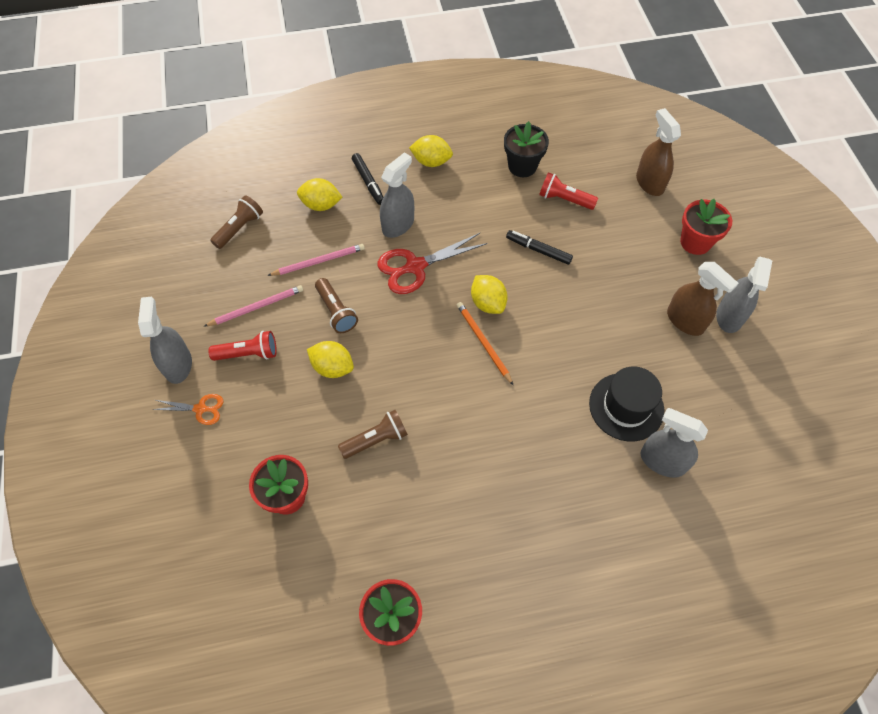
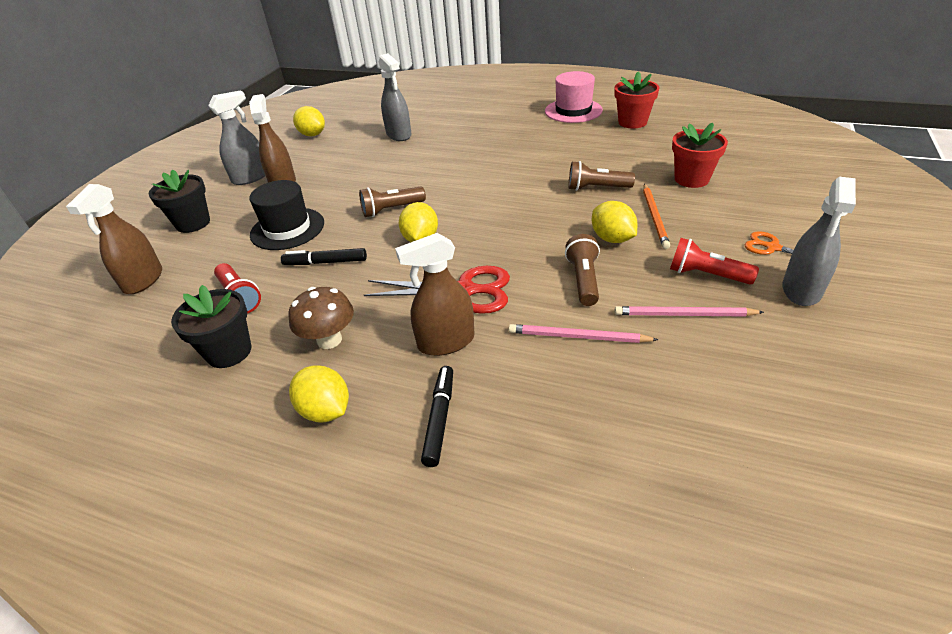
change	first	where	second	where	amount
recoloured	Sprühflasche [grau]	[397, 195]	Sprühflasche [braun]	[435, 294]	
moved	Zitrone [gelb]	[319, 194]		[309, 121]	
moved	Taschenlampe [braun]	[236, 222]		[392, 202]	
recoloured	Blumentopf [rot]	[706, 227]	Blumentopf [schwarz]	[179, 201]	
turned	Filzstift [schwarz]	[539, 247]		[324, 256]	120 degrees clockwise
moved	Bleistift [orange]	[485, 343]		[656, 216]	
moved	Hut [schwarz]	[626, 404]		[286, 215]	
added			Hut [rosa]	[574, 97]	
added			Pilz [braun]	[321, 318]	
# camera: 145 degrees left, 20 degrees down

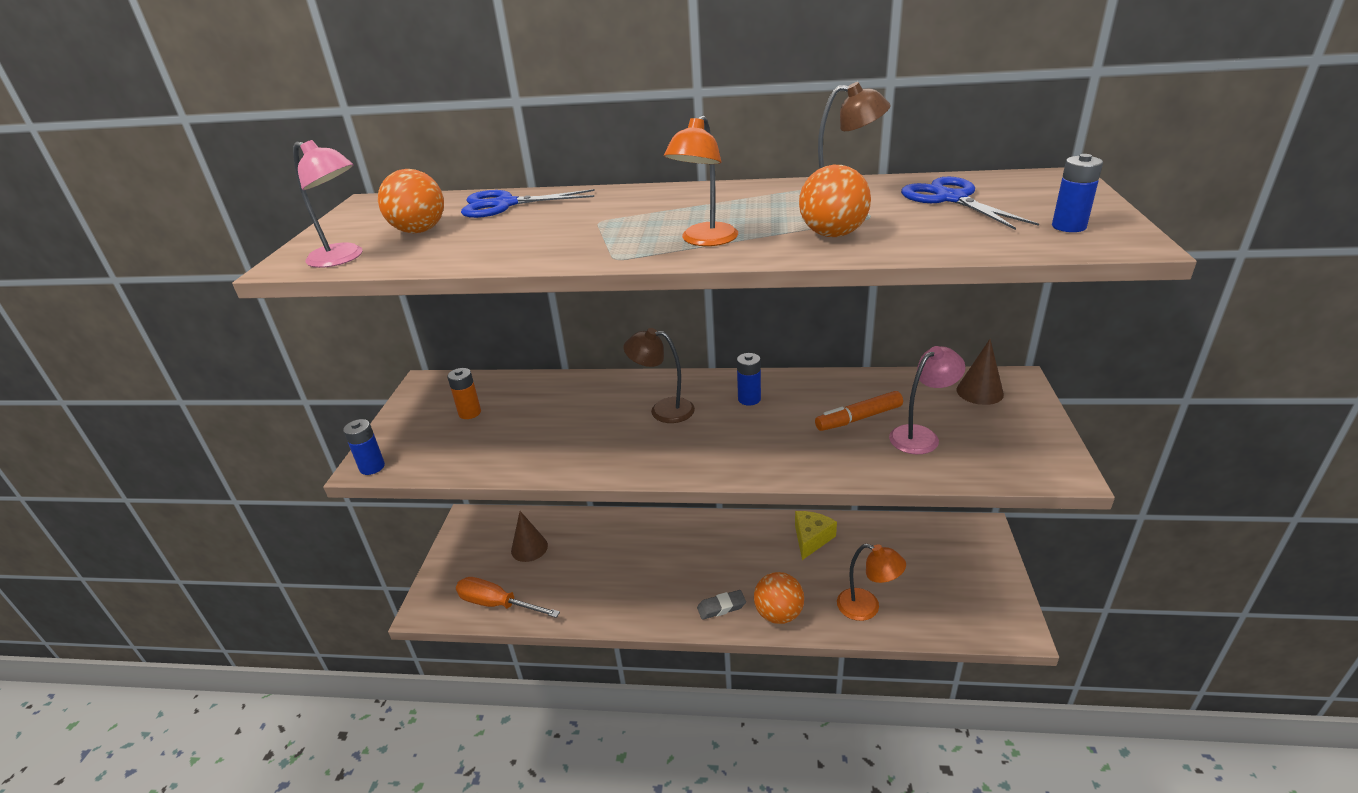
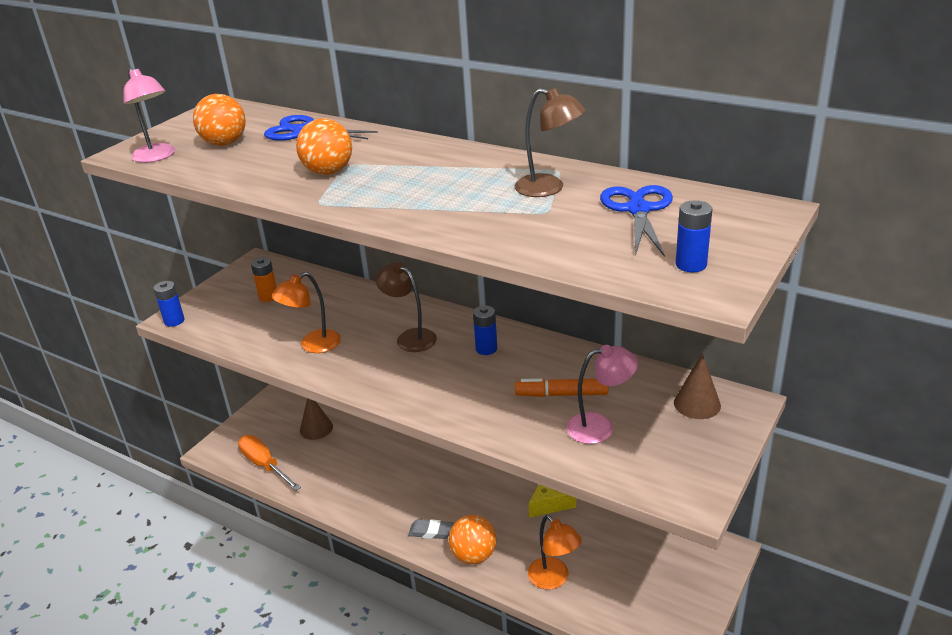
change	first	where	second	where	amount
moved	Lampe [orange]	[701, 180]		[306, 312]	
moved	Ball [orange]	[835, 201]		[324, 146]	
# camera: 25 degrees right, 0 degrees up

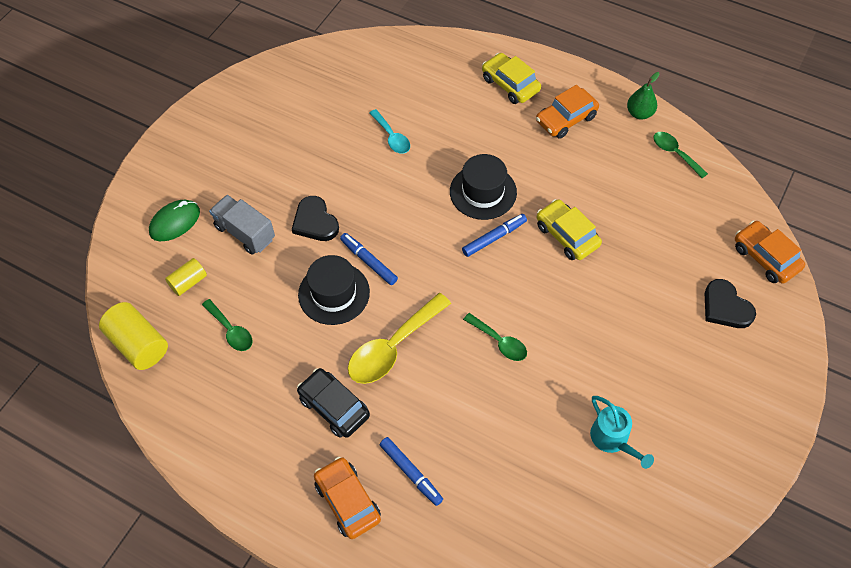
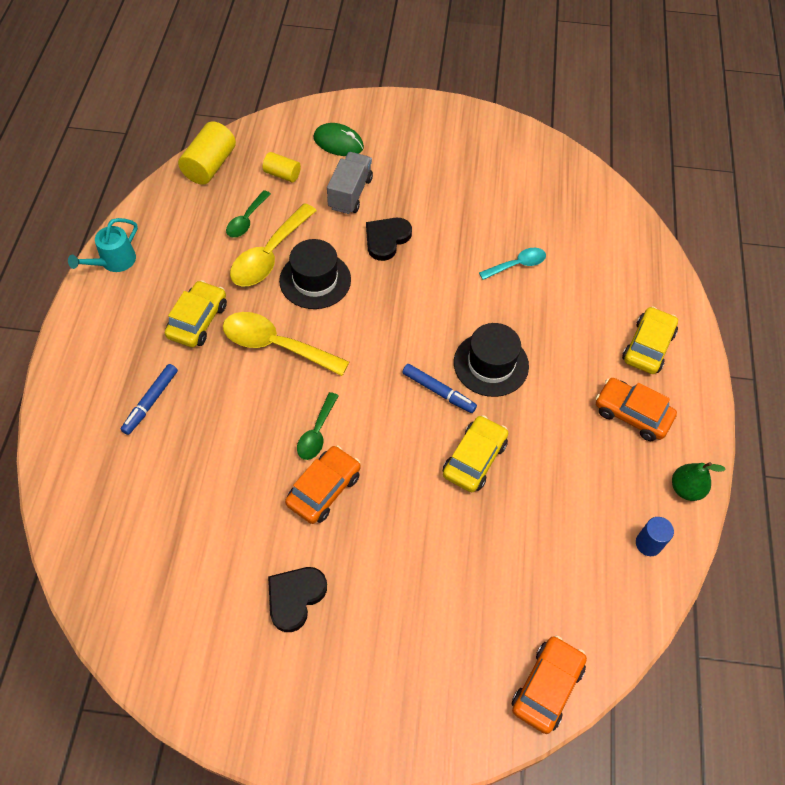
change	first	where	second	where	amount
turned	Löffel [türkis]	[389, 131]		[512, 264]	150 degrees counterclockwise
replaced	Löffel [grün]	[680, 155]	Vollzylinder [blau]	[655, 536]	
removed	Filzstift [blau]	[369, 259]			
moved	Herz [schwarz]	[730, 303]		[297, 599]	
recoloured	Auto [schwarz]	[333, 403]	Auto [gelb]	[196, 313]	
moved	Gießkanne [türkis]	[622, 432]		[103, 245]	
moved	Auto [orange]	[347, 498]		[323, 485]	
added			Löffel [gelb]	[273, 244]	
# camera: 65 degrees right, 0 degrees up

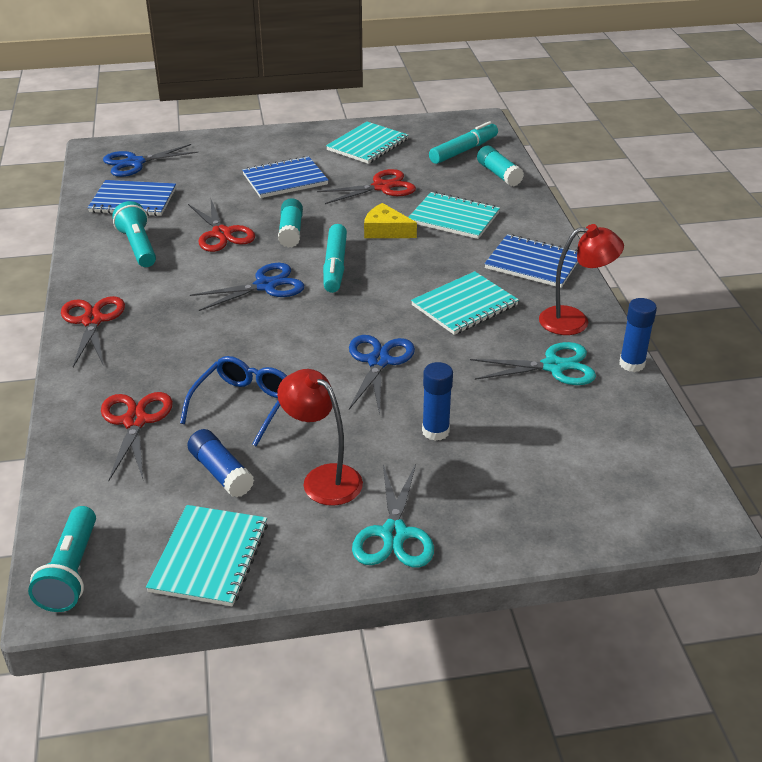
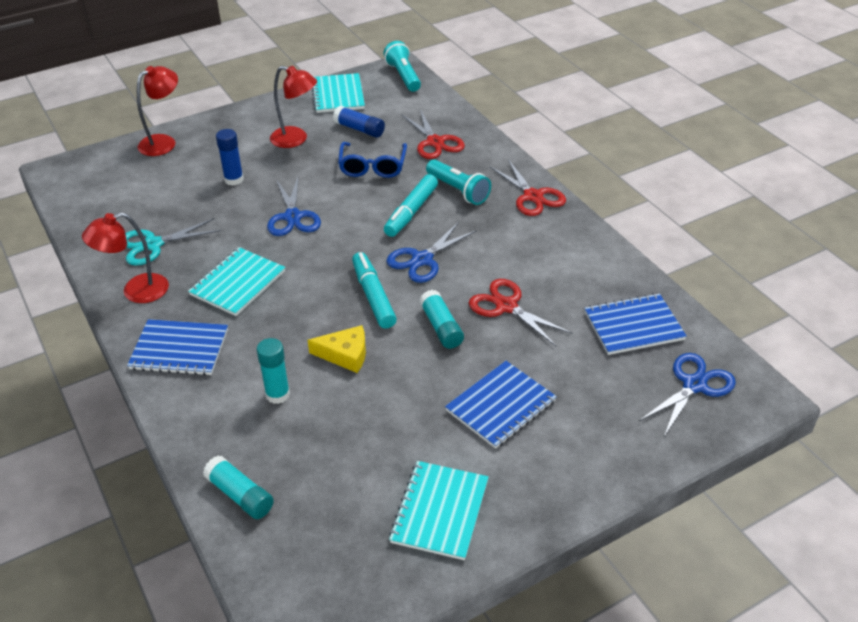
change	first	where	second	where	amount
moved	Filzstift [türkis]	[463, 142]		[411, 205]	
removed	Schere [rot]	[366, 186]			
replaced	Notizbuch [türkis]	[454, 215]	Klebestift [türkis]	[273, 371]	
moved	Taschenlampe [türkis]	[134, 234]		[458, 182]	
removed	Klebestift [blau]	[638, 335]			
removed	Schere [türkis]	[393, 515]			
added			Lampe [rot]	[157, 111]	
# camera: 160 degrees right, 5 degrees up

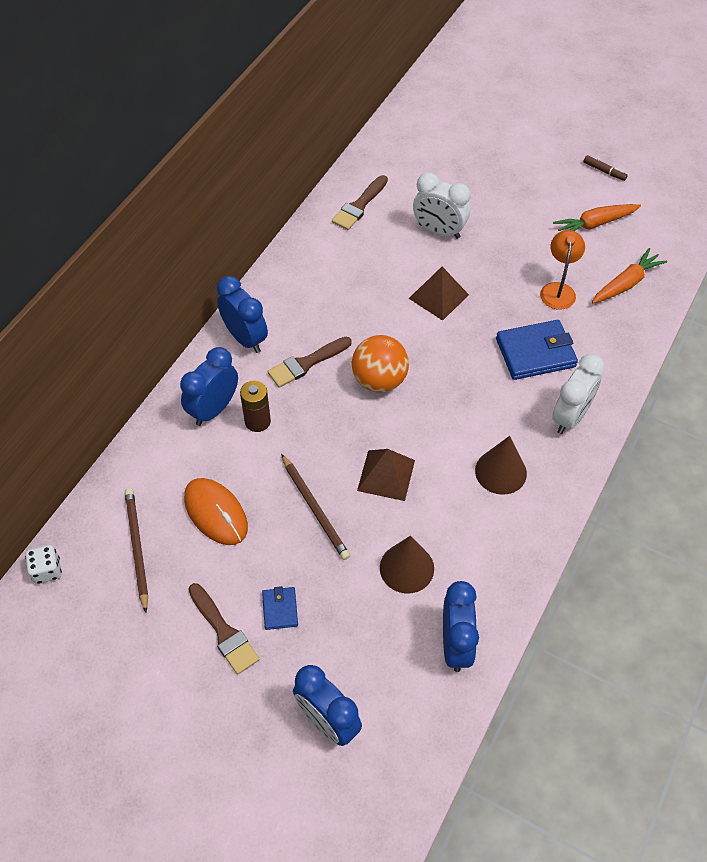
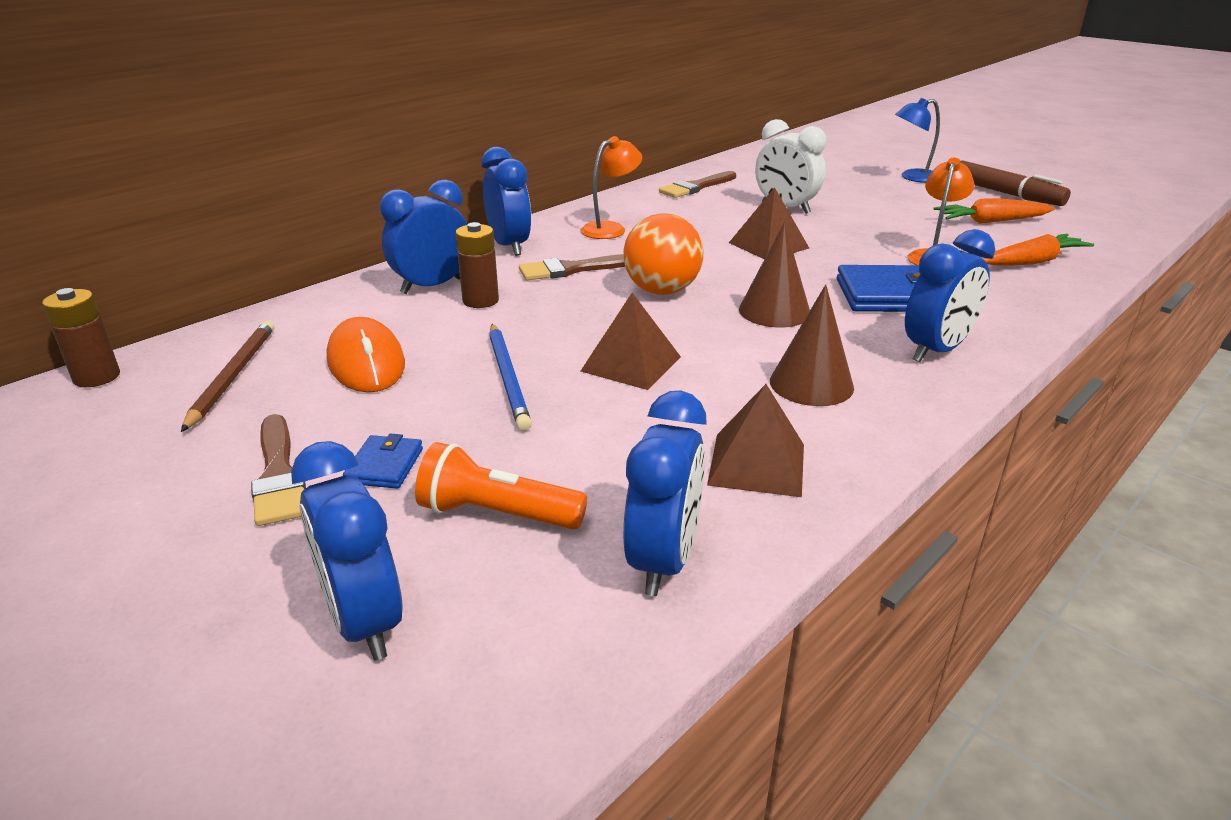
change	first	where	second	where	amount
resized	Filzstift [braun]	[606, 168]		[1015, 183]	x2.03
recoloured	Wecker [weiß]	[578, 394]	Wecker [blau]	[950, 295]	
recoloured	Bleistift [braun]	[315, 507]	Bleistift [blau]	[510, 377]	
moved	Kegel [braun]	[407, 565]		[774, 274]	
replaced	Spielwürfel [weiß]	[43, 564]	Batterie [braun]	[81, 337]	
added			Lampe [blau]	[917, 140]	
added			Lampe [orange]	[611, 187]	
added			Pyramide [braun]	[755, 440]	
added			Taschenlampe [orange]	[501, 486]	
# camera: 15 degrees right, 25 degrees down

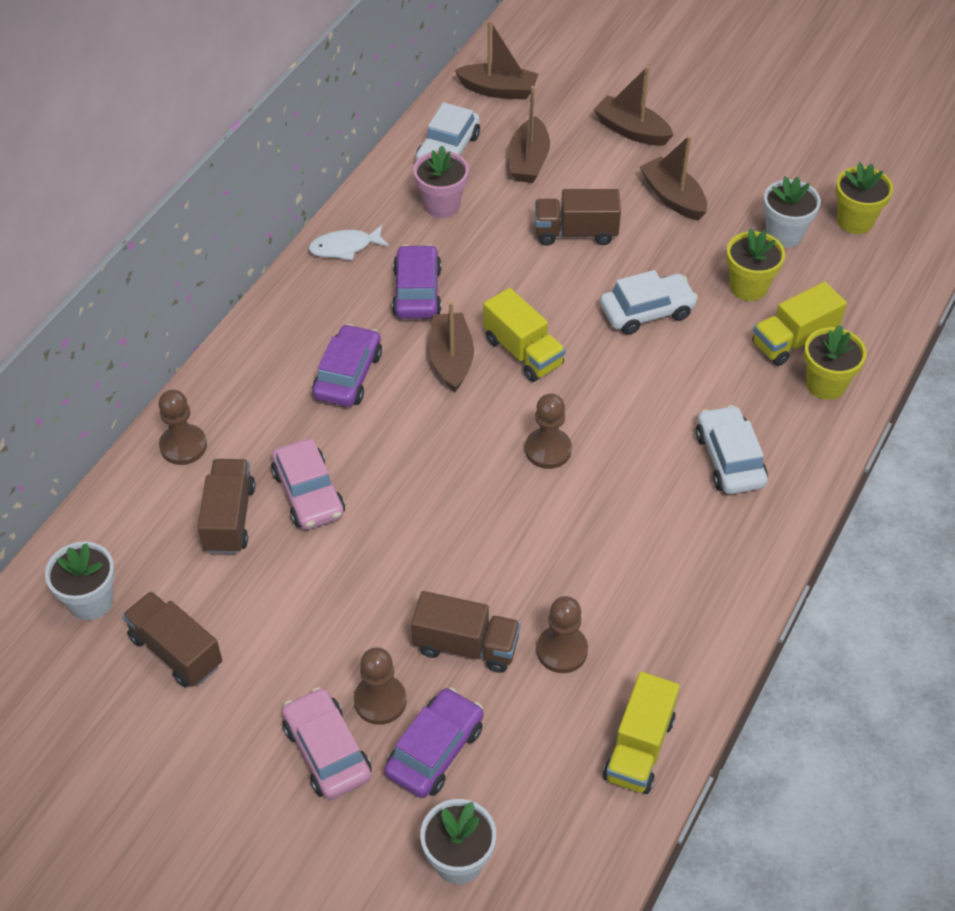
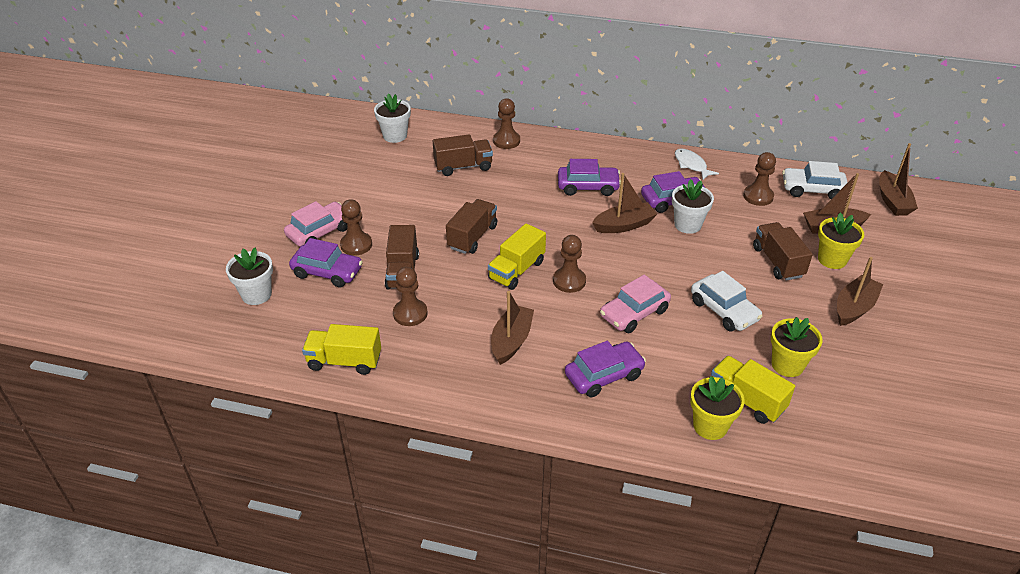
change	first	where	second	where	amount
moved	Boot [braun]	[633, 106]		[512, 328]	
replaced	Blumentopf [rosa]	[441, 182]	Bauer [braun]	[759, 179]	
moved	Blumentopf [gelb]	[864, 198]		[841, 240]	
moved	Blumentopf [weiß]	[792, 212]		[693, 206]	
moved	Lastwagen [gelb]	[524, 335]		[517, 256]	
recoloured	Auto [weiß]	[732, 449]	Auto [lila]	[605, 369]	
moved	Auto [rosa]	[308, 484]		[635, 304]	
moved	Lastwagen [braun]	[172, 639]		[471, 226]	
# camera: 75 degrees right, 10 degrees down

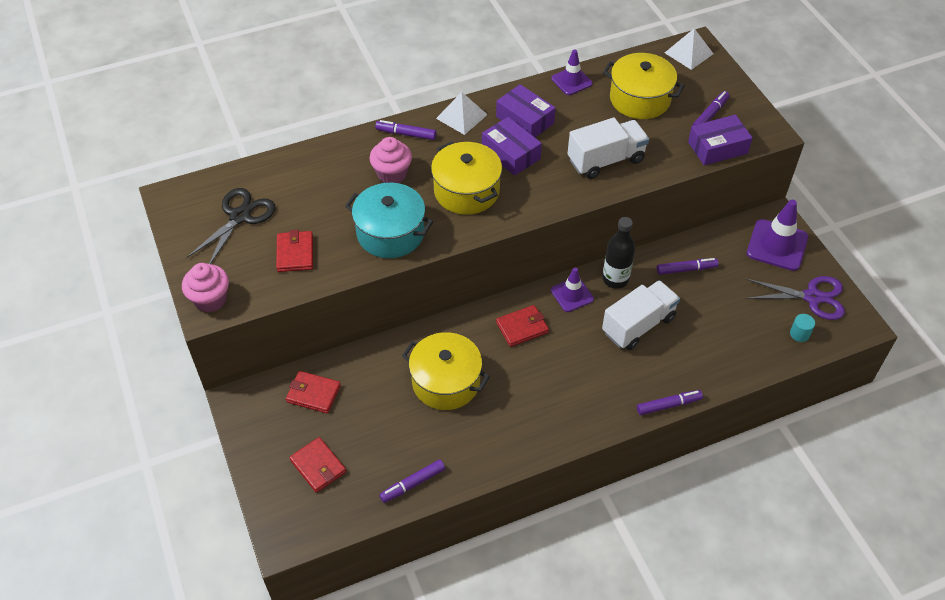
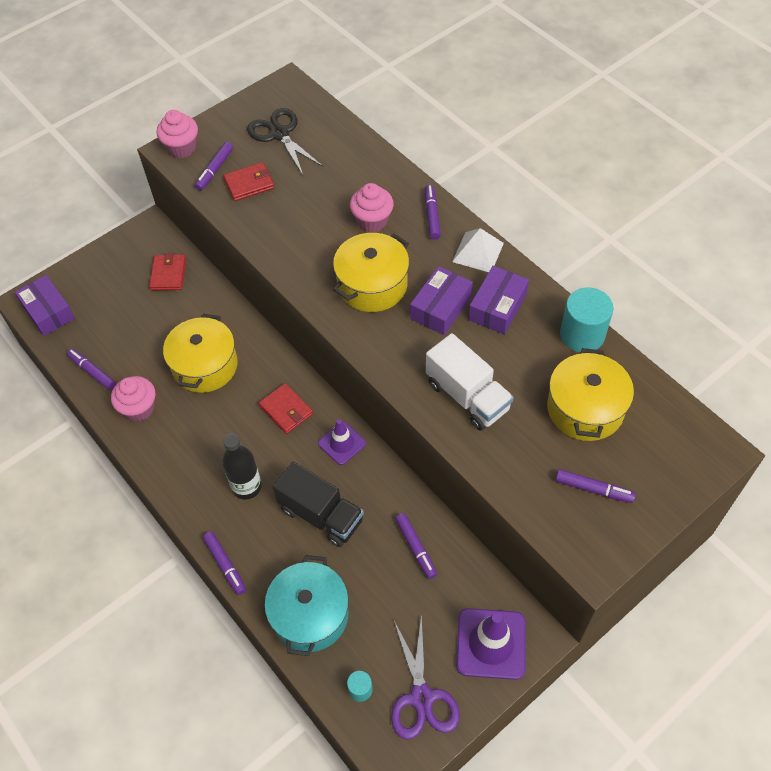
change	first	where	second	where	amount
removed	Pyramide [weiß]	[689, 49]			
replaced	Leitkegel [lila]	[571, 72]	Vollzylinder [türkis]	[586, 320]	
moved	Schachtel [lila]	[720, 140]		[45, 305]	
moved	Kochtopf [türkis]	[389, 220]		[307, 605]	
turned	Schere [schwarz]	[231, 226]		[285, 141]	135 degrees counterclockwise
moved	Flasche [schwarz]	[618, 253]		[242, 466]	
recoloured	Lastwagen [weiß]	[641, 315]	Lastwagen [schwarz]	[318, 504]	
removed	Geldbörse [rot]	[317, 465]			
added			Filzstift [lila]	[214, 166]	
added			Muffin [rosa]	[133, 399]	
# camera: 75 degrees right, 5 degrees up

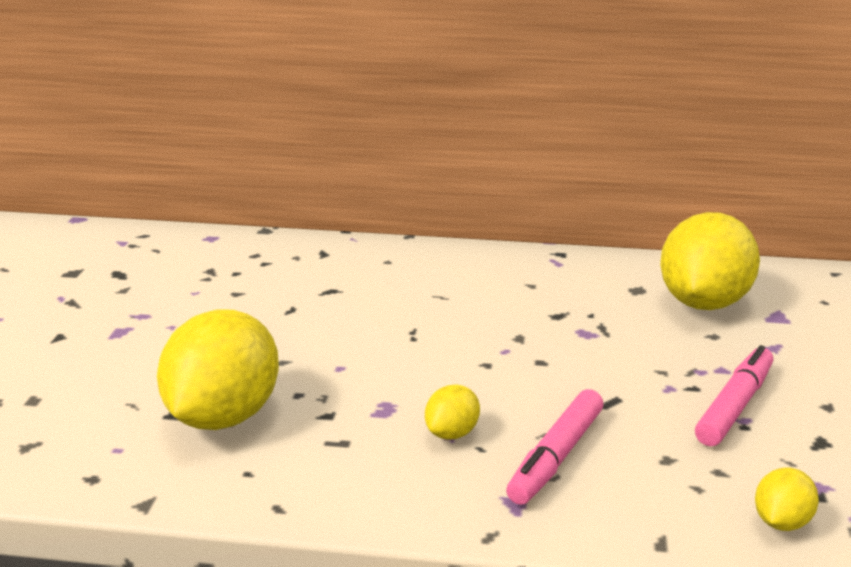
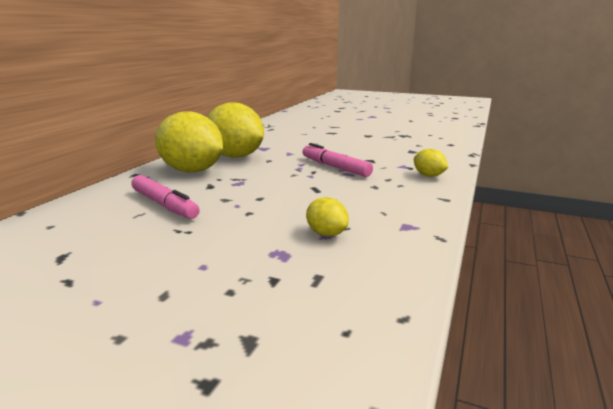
change	first	where	second	where	amount
moved	Zitrone [gelb]	[218, 369]		[189, 142]	
moved	Filzstift [rosa]	[554, 447]		[165, 197]	
# camera: 75 degrees left, 5 degrees down

